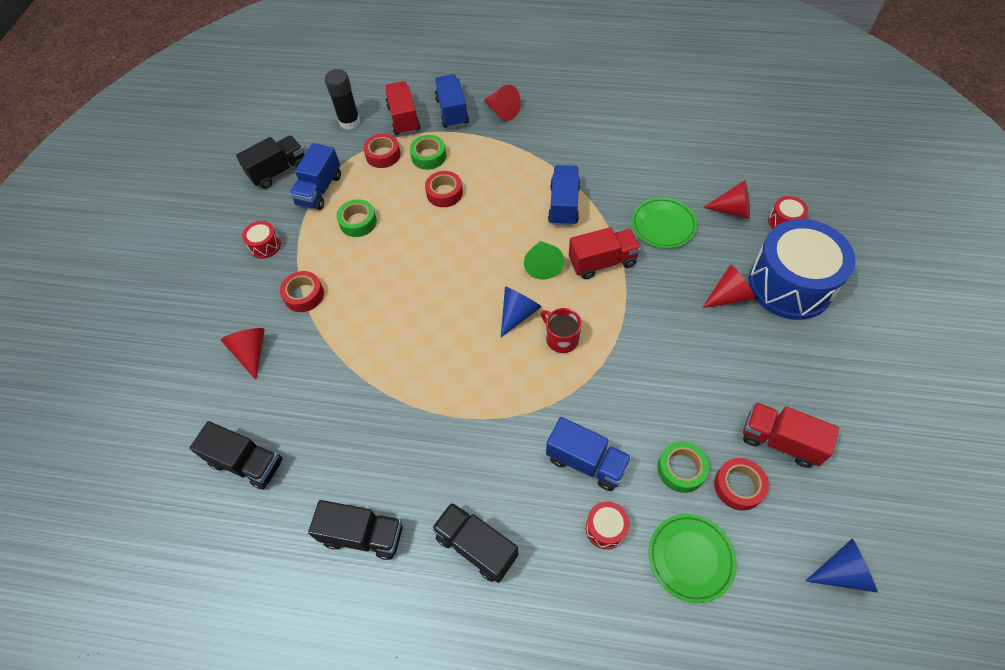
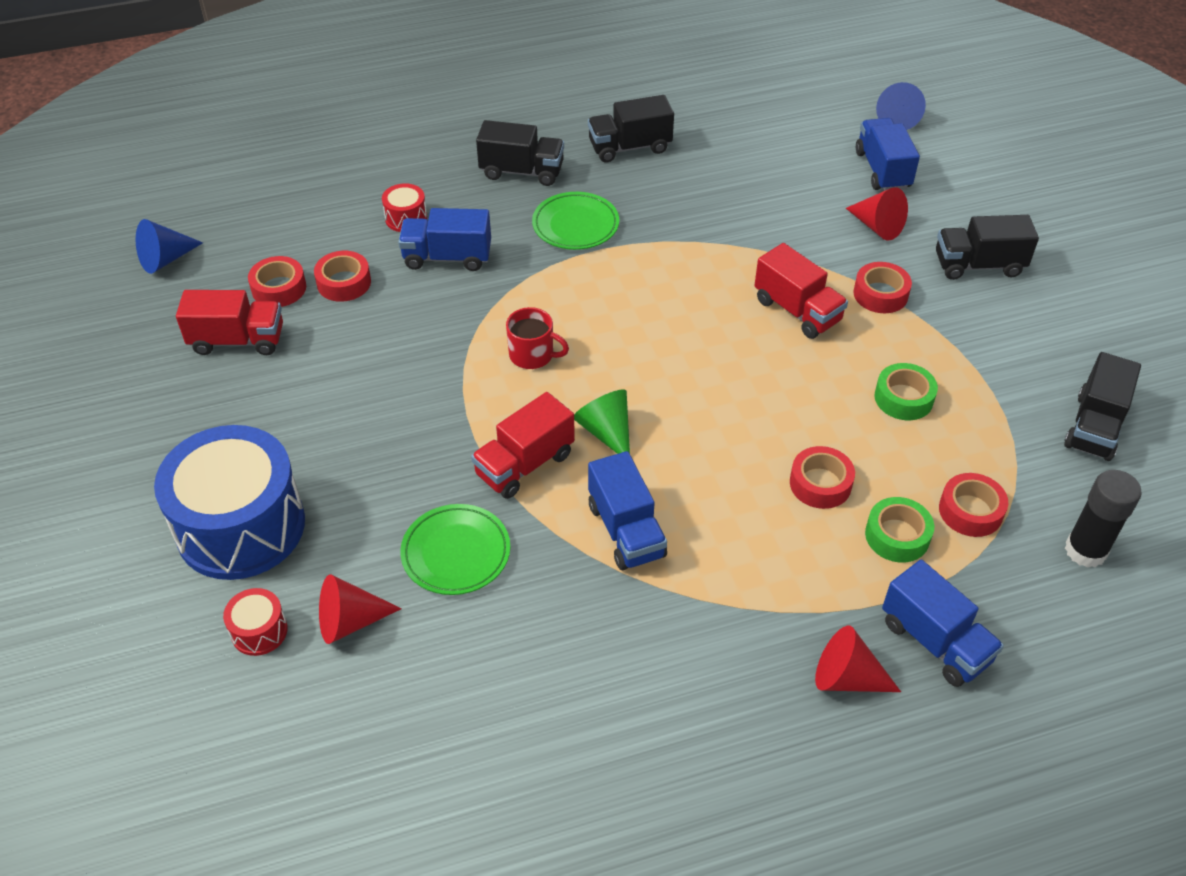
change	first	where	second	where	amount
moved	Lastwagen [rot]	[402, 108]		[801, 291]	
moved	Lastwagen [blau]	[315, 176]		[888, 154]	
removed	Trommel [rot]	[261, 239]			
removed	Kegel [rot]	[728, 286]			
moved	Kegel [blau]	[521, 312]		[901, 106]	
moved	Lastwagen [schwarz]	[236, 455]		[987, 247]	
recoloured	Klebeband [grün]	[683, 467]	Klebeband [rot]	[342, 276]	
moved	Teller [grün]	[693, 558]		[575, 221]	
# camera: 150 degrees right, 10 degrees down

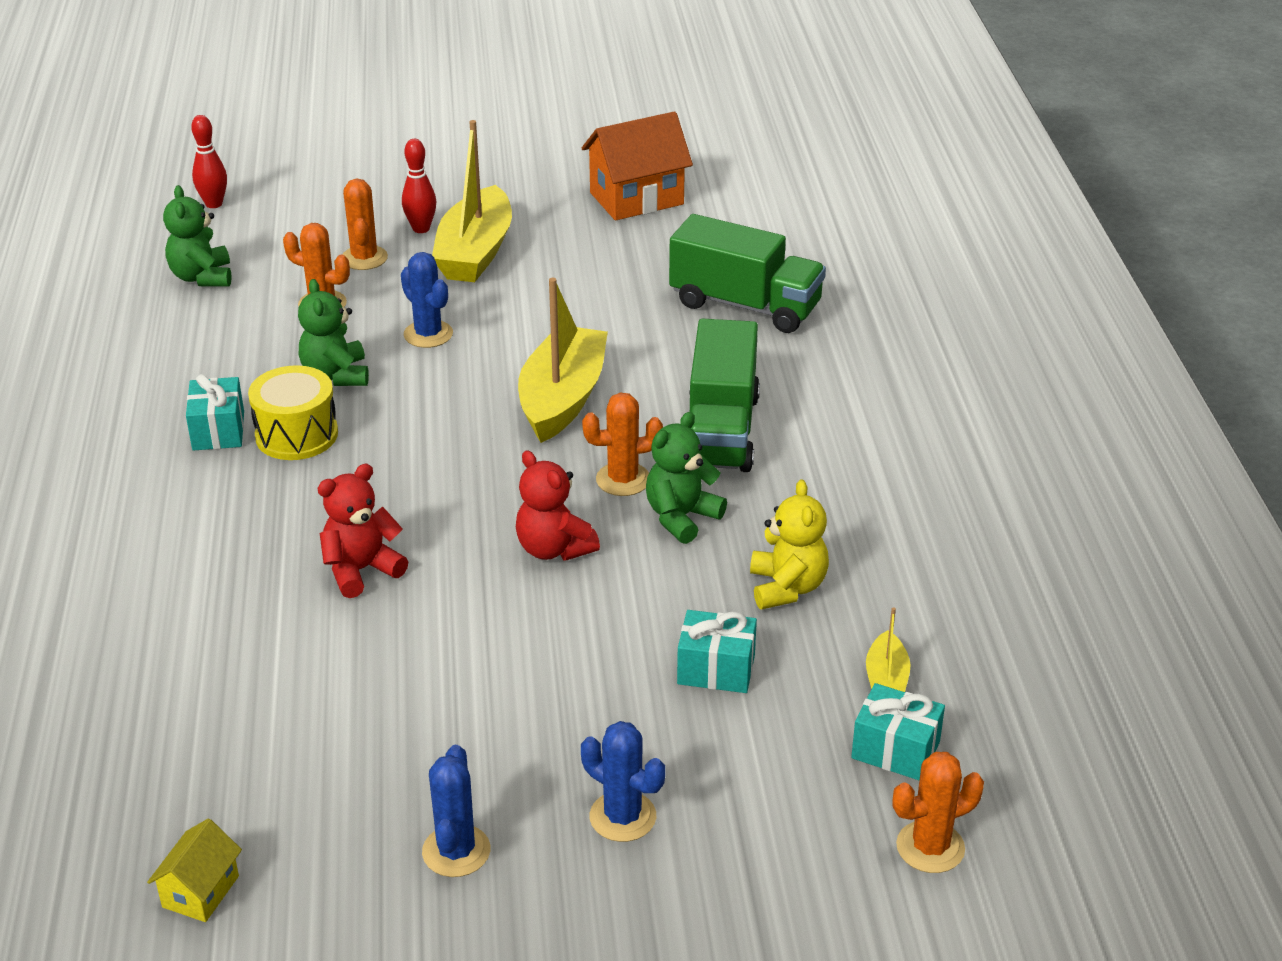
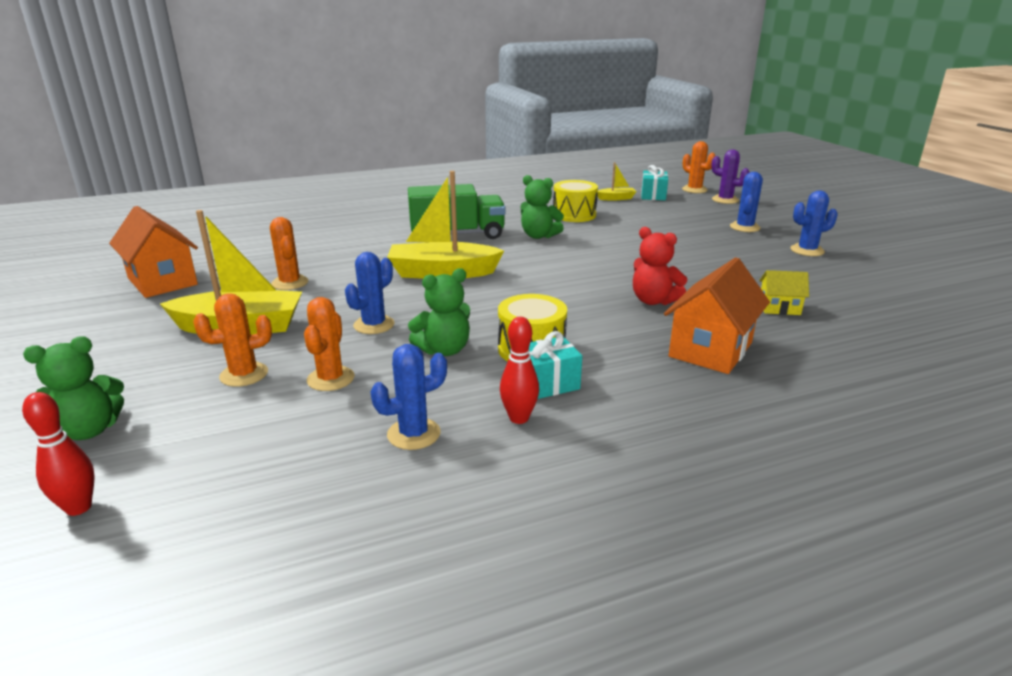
change	first	where	second	where	amount
moved	Bowlingkegel [rot]	[419, 186]		[519, 370]	
moved	Teddybär [grün]	[197, 236]		[73, 388]	
removed	Lastwagen [grün]	[747, 273]			
moved	Kaktus [orange]	[622, 444]		[289, 253]	
removed	Teddybär [rot]	[558, 505]			
replaced	Teddybär [gelb]	[789, 544]	Trommel [gelb]	[575, 201]	
removed	Geschenk [türkis]	[717, 651]			
moved	Haus [gelb]	[194, 870]		[784, 292]	
added			Kaktus [lila]	[730, 177]	
added			Haus [orange]	[717, 315]	
added			Kaktus [blau]	[408, 397]	
# camera: 105 degrees left, 10 degrees down

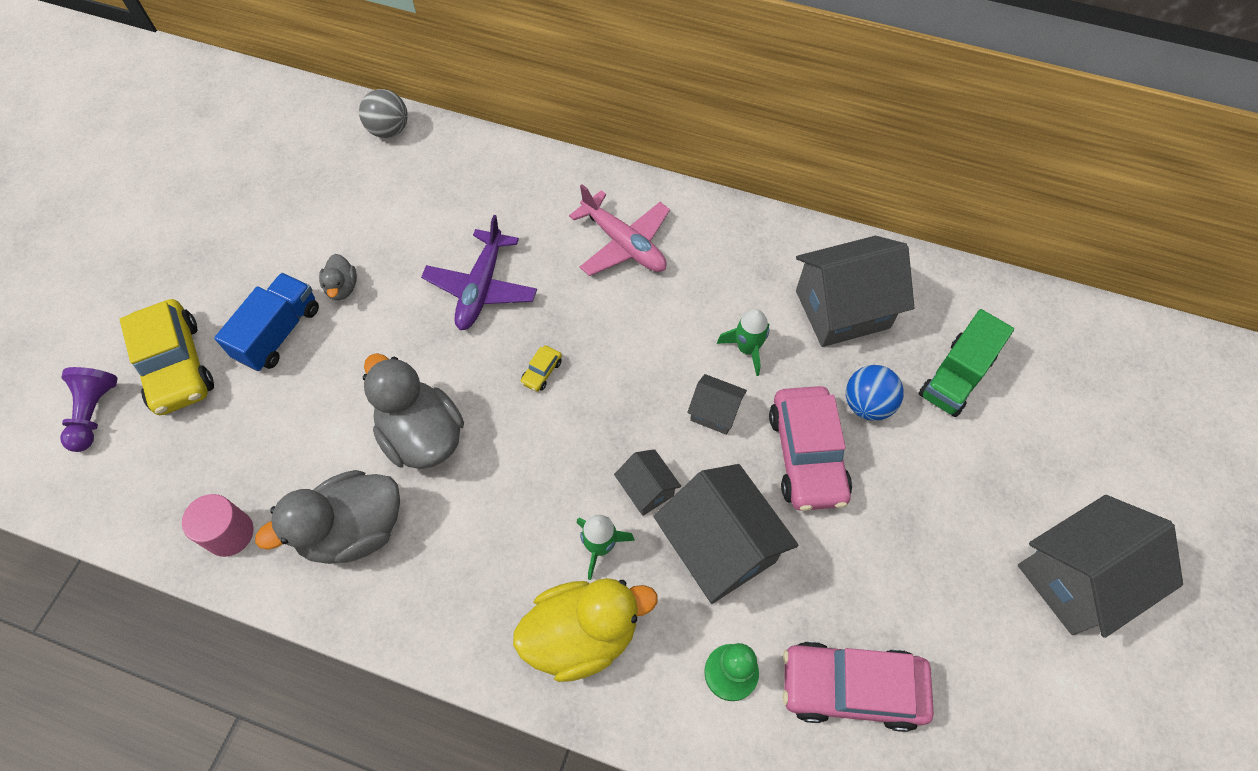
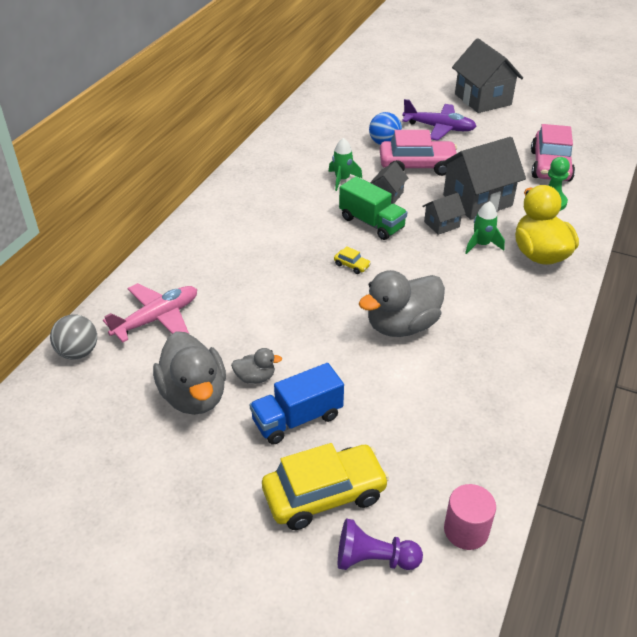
change	first	where	second	where	amount
moved	Flugzeug [rosa]	[619, 230]		[150, 312]	
moved	Flugzeug [lila]	[479, 272]		[439, 120]	
removed	Haus [grau]	[855, 291]			
turned	Lastwagen [blau]	[266, 322]		[296, 404]	60 degrees counterclockwise
moved	Lastwagen [grün]	[966, 363]		[373, 208]	
moved	Ente [grau]	[327, 517]		[189, 373]	
moved	Vollzylinder [rosa]	[218, 525]		[470, 517]	
# camera: 85 degrees left, 20 degrees down

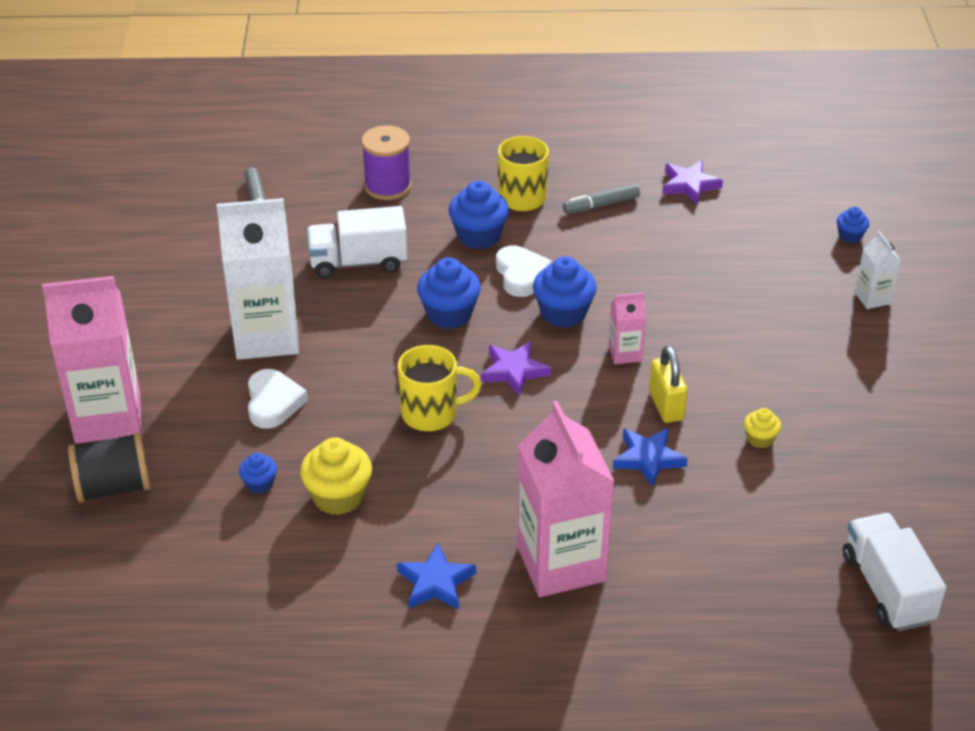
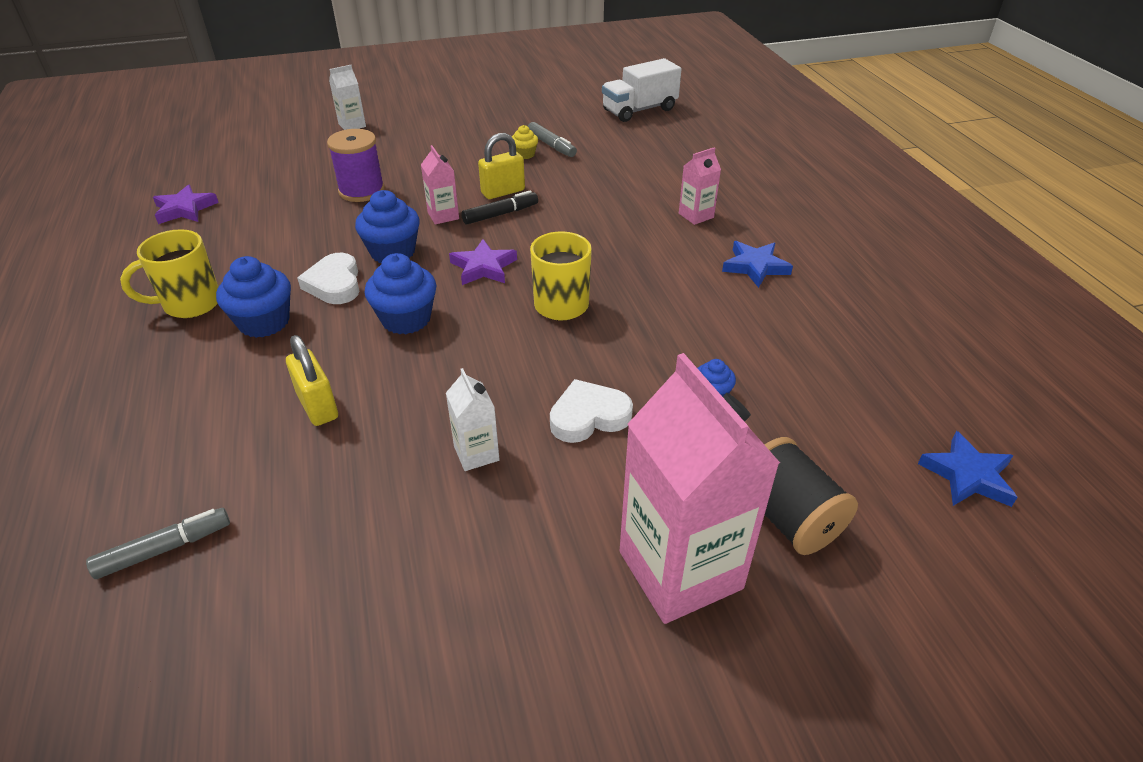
change	first	where	second	where	amount
moved	Garnrolle [lila]	[386, 162]		[356, 165]	
moved	Filzstift [grau]	[601, 199]		[552, 139]	
resized	Getränkekarton [weiß]	[258, 279]		[473, 419]	x0.46
replaced	Lastwagen [weiß]	[357, 242]	Vorhängeschloss [gelb]	[312, 380]	
removed	Muffin [blau]	[853, 225]			
turned	Herz [weiß]	[524, 271]		[328, 278]	75 degrees counterclockwise
resized	Getränkekarton [rosa]	[565, 499]		[700, 186]	x0.46
moved	Stern [blau]	[650, 457]		[968, 469]	
removed	Muffin [gelb]	[336, 476]			
added			Filzstift [schwarz]	[499, 207]	
# camera: 105 degrees left, 0 degrees up

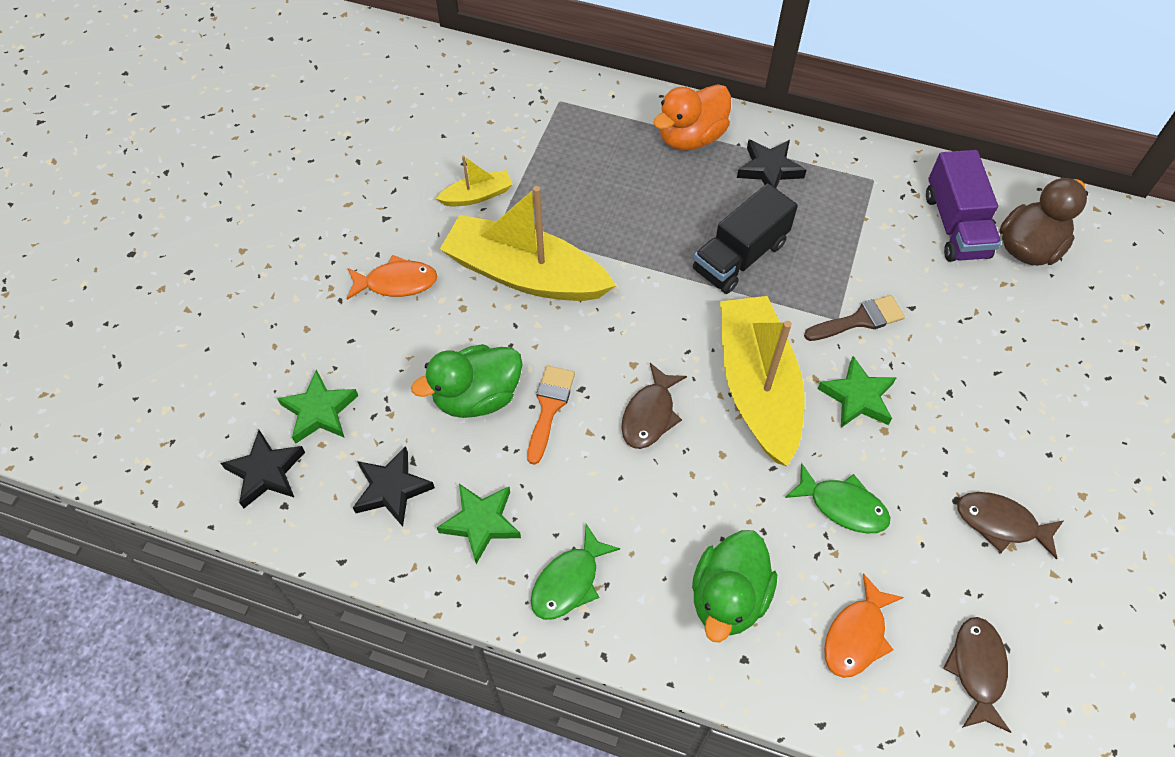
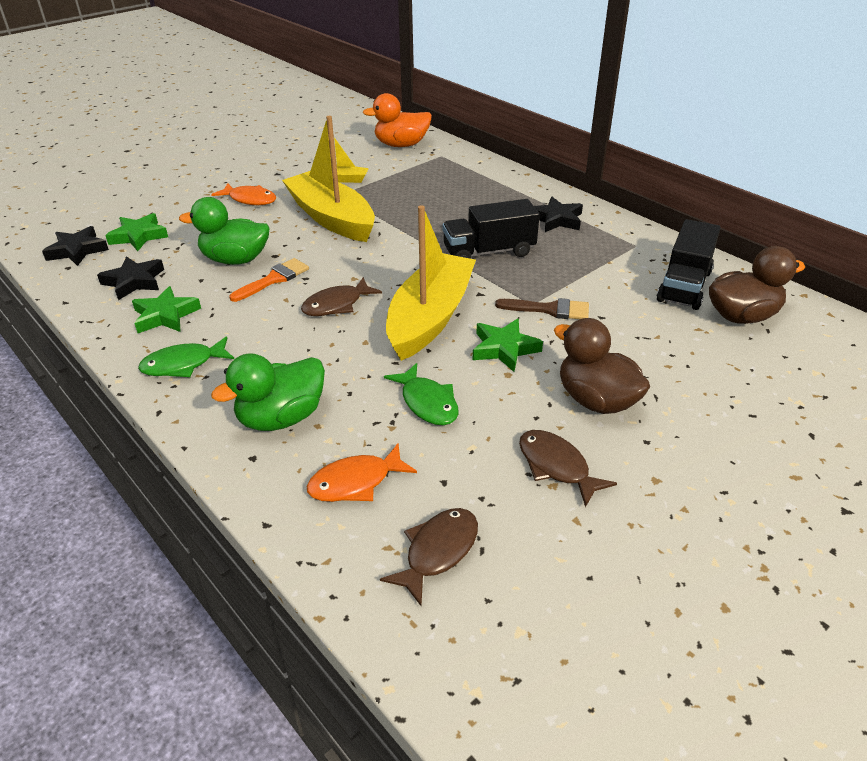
change	first	where	second	where	amount
moved	Ente [orange]	[692, 117]		[397, 120]	
recoloured	Lastwagen [lila]	[963, 206]	Lastwagen [schwarz]	[689, 264]	
added			Ente [braun]	[602, 366]	
# camera: 30 degrees right, 20 degrees down

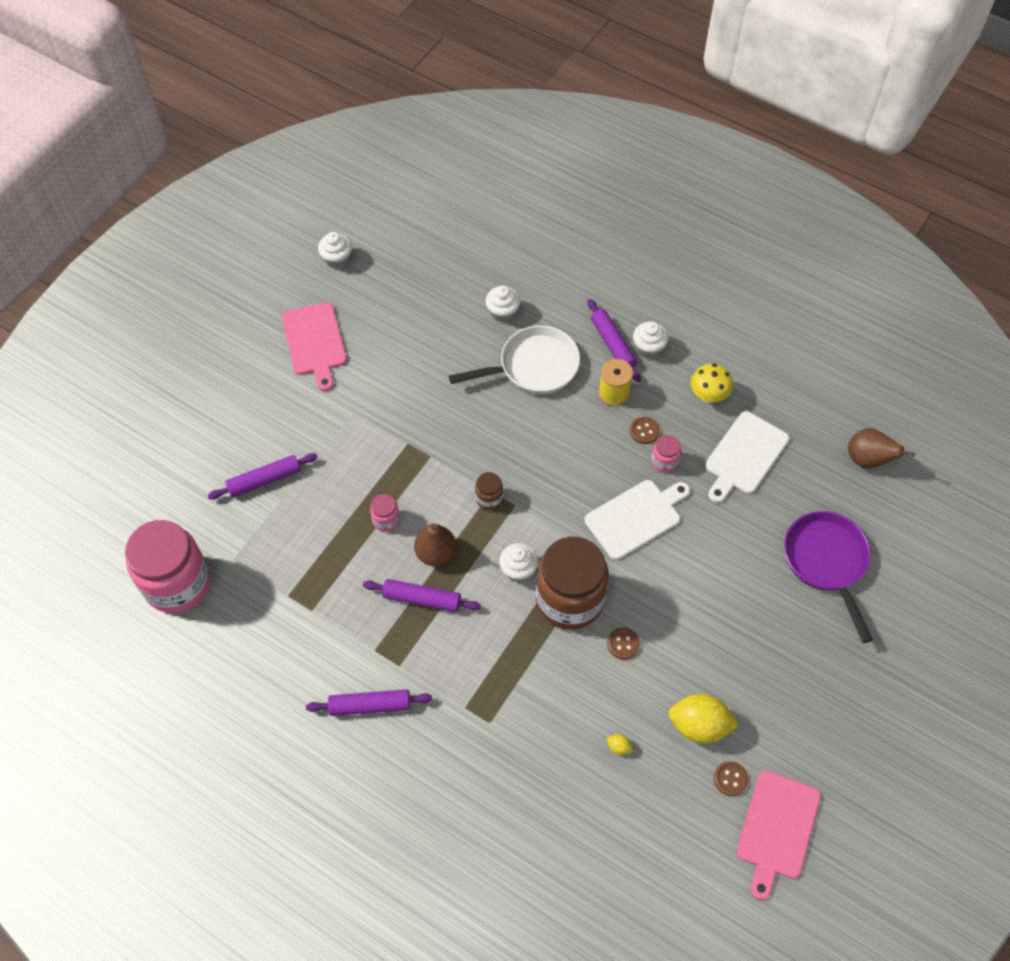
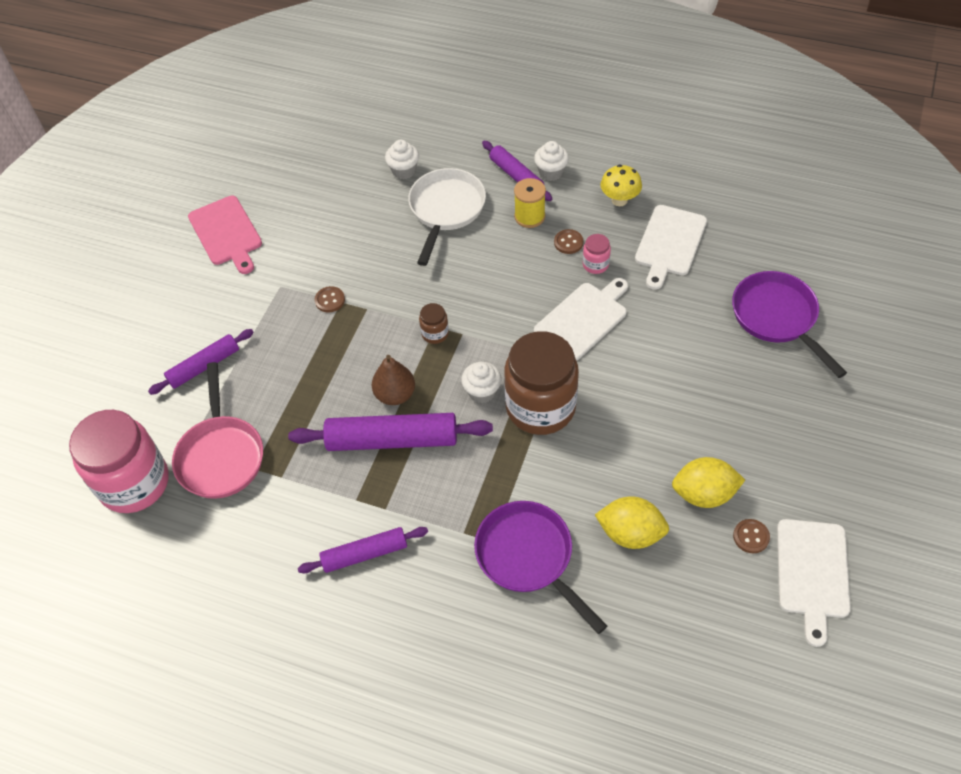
change	first	where	second	where	amount
removed	Muffin [weiß]	[335, 250]			
turned	Pfanne [weiß]	[514, 359]		[447, 217]	45 degrees counterclockwise
removed	Birne [braun]	[881, 448]			
removed	Einmachglas [rosa]	[385, 513]			
resized	Nudelholz [lila]	[422, 595]		[390, 432]	x1.62
moved	Knopf [braun]	[623, 644]		[329, 299]	
resized	Zitrone [gelb]	[620, 744]		[632, 522]	x2.45
recoloured	Schneidebrett [rosa]	[779, 835]	Schneidebrett [weiß]	[814, 583]	
added			Pfanne [rosa]	[217, 430]	
added			Pfanne [lila]	[540, 567]	
# camera: 10 degrees left, 5 degrees down

